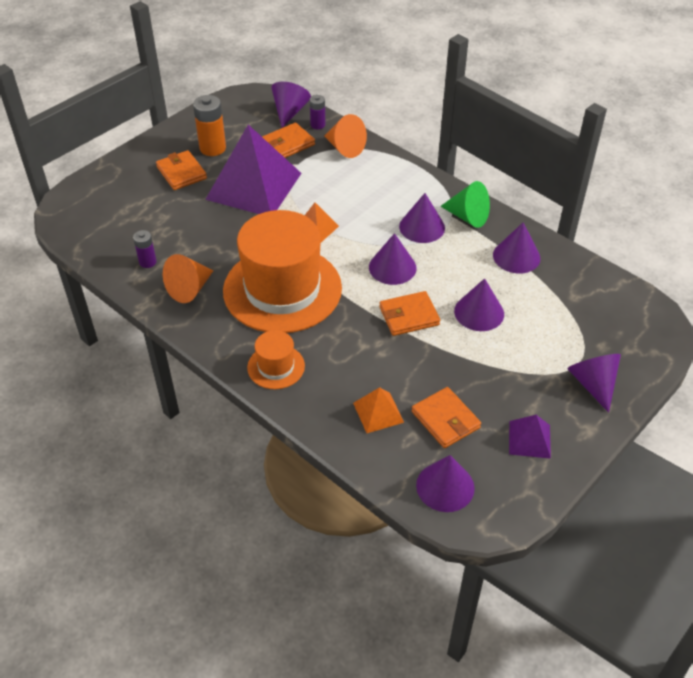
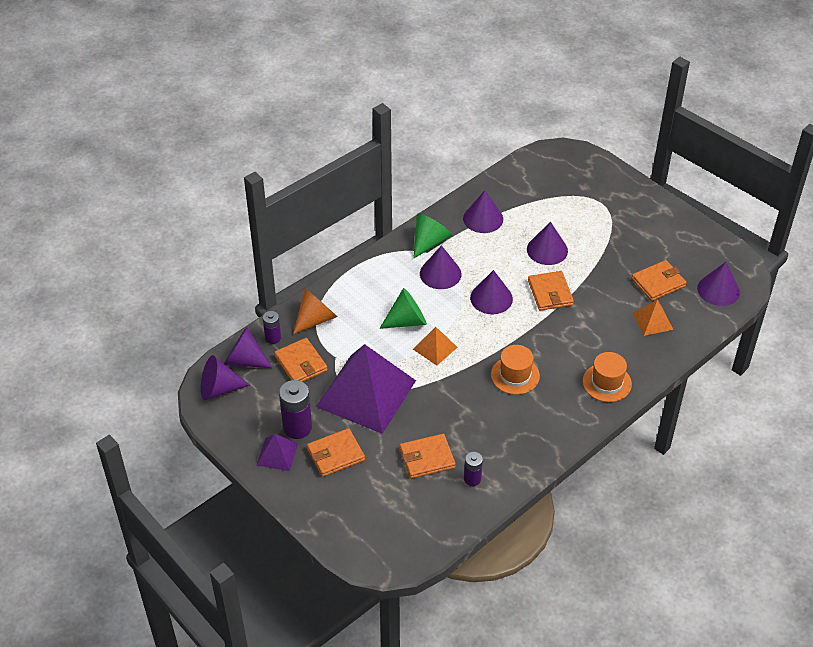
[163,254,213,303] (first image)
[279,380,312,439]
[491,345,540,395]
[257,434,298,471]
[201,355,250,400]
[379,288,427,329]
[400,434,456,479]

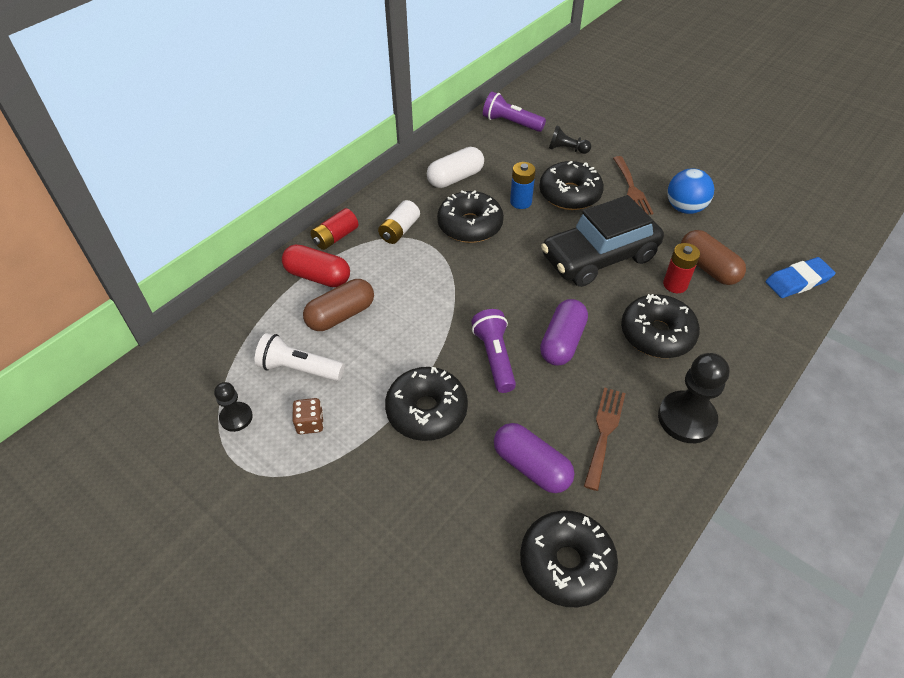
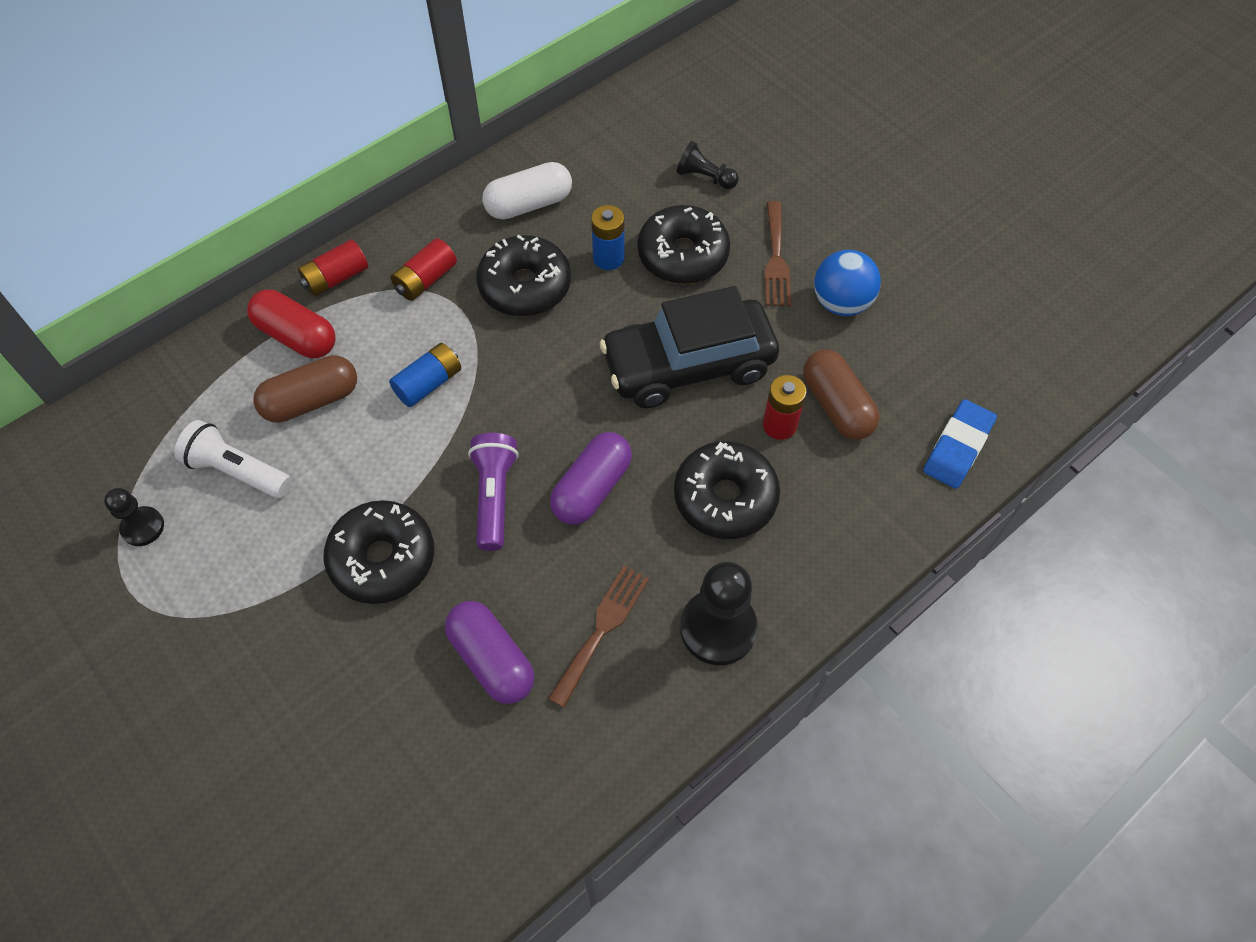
[292,398,324,434] (first image)
[391,238,457,301]
[483,92,546,132] (first image)
[520,511,618,607] (first image)
[923,399,997,489]
[389,343,461,407]

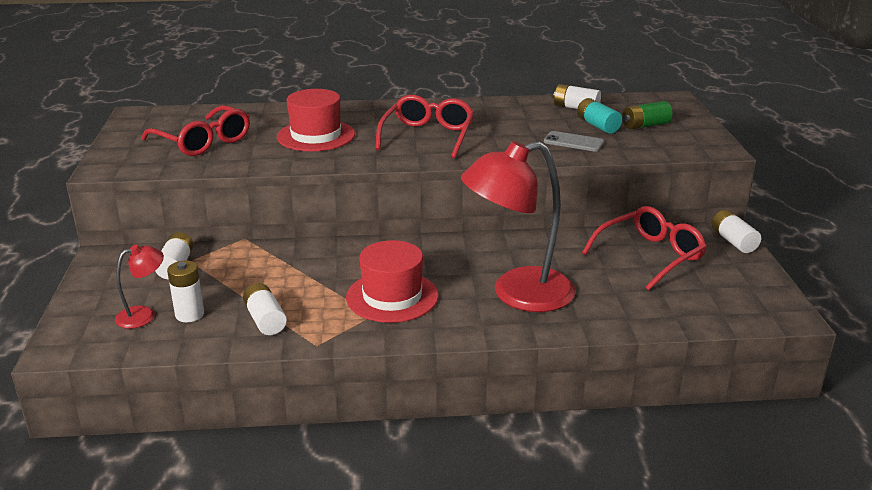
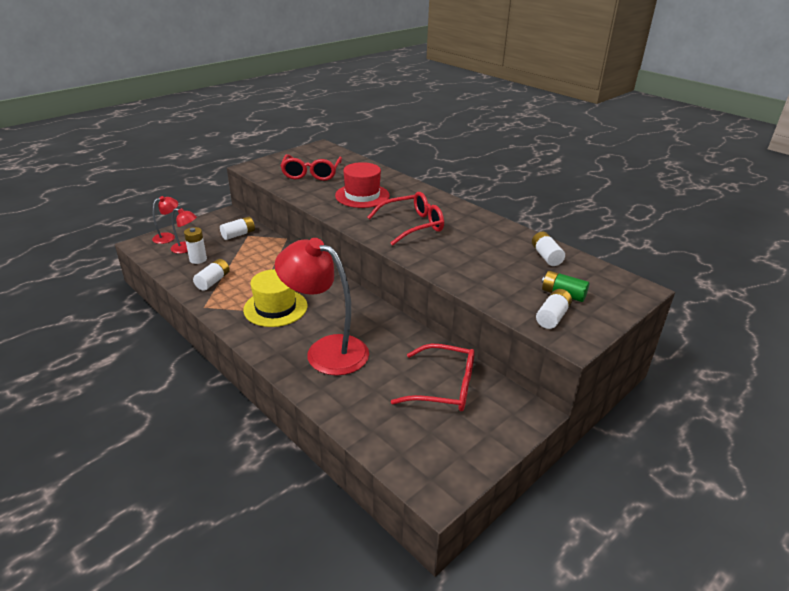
[243,269,307,327]
[544,131,604,152] (first image)
[577,98,622,134] (first image)
[536,289,572,329]
[152,196,178,244]

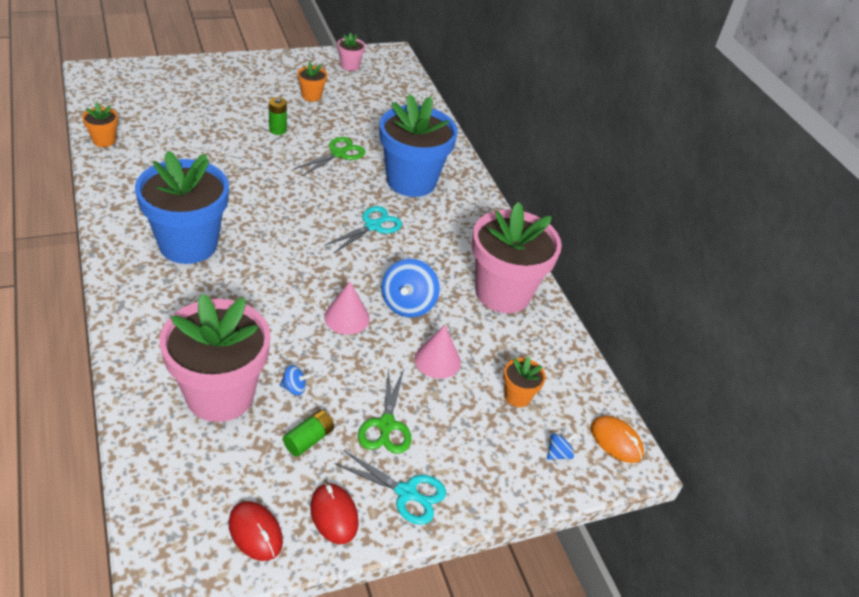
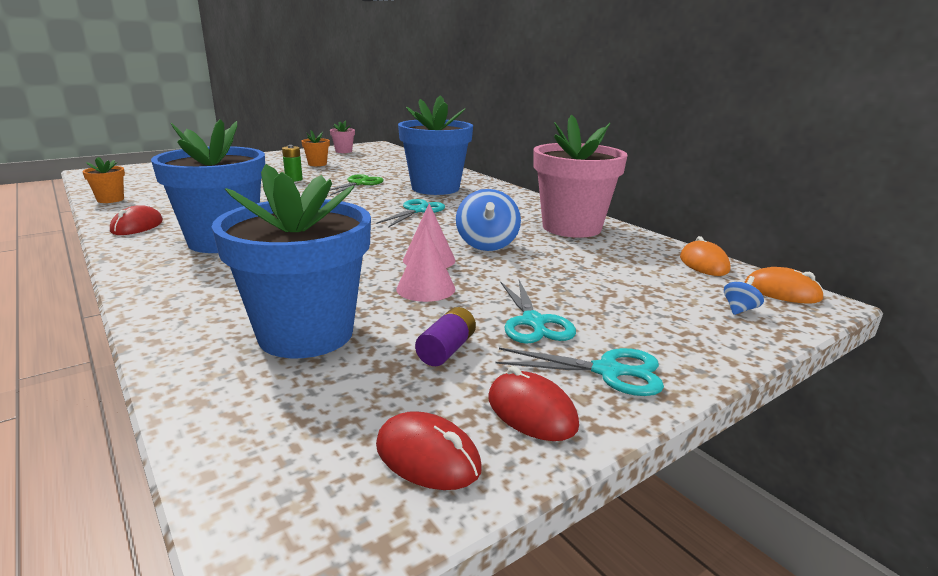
[212,164,371,358]
[279,365,311,395] (first image)
[415,307,476,366]
[500,280,576,344]
[396,226,455,302]
[503,357,546,407] (first image)
[110,205,163,235]
[680,236,731,276]

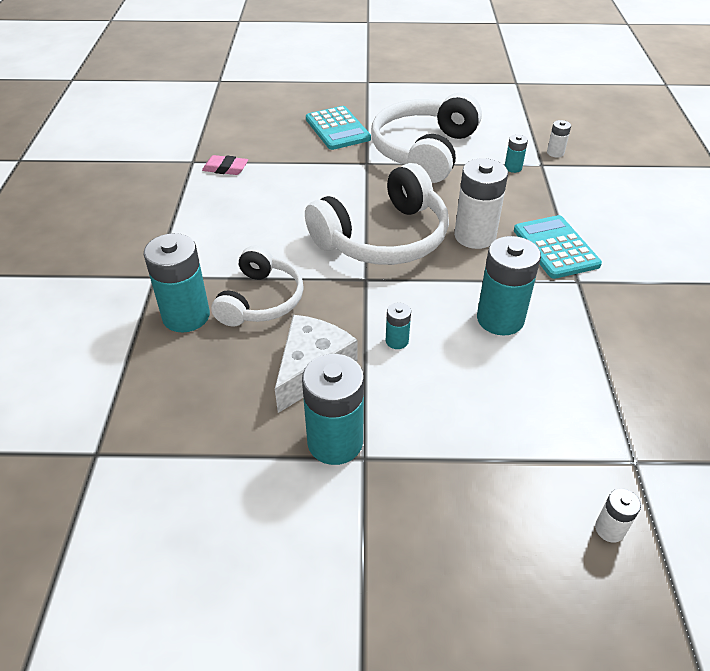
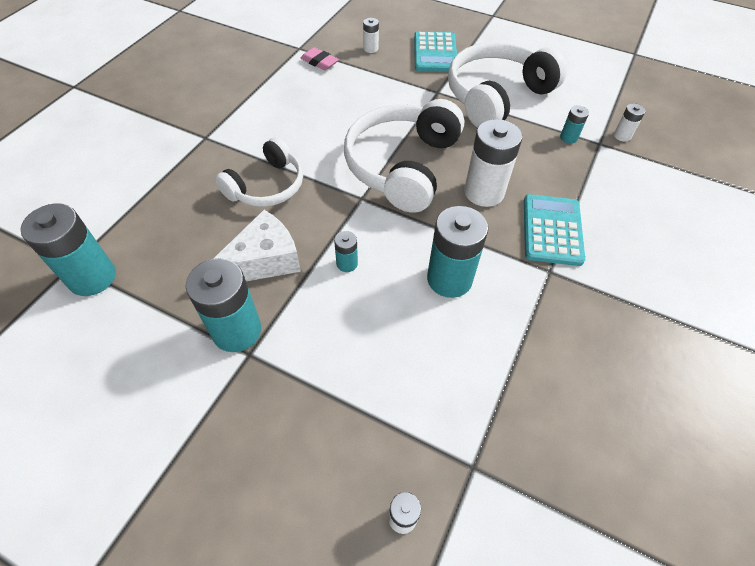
[20,203,116,296]
[344,99,464,213]
[363,18,379,53]

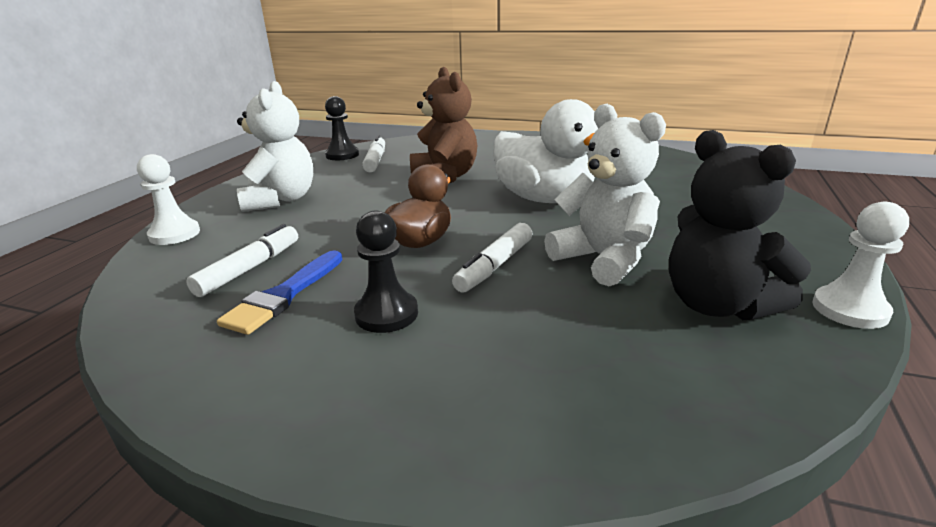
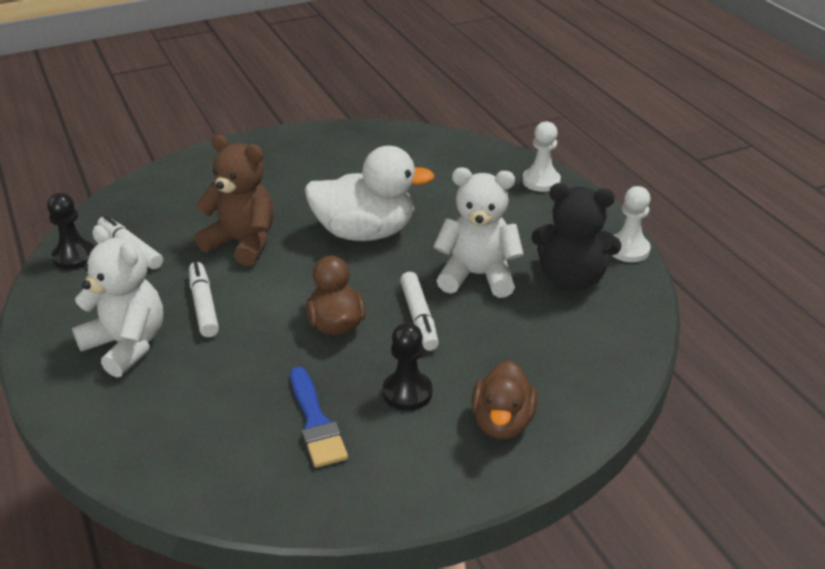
[522,121,561,192]
[189,262,219,337]
[471,360,537,439]

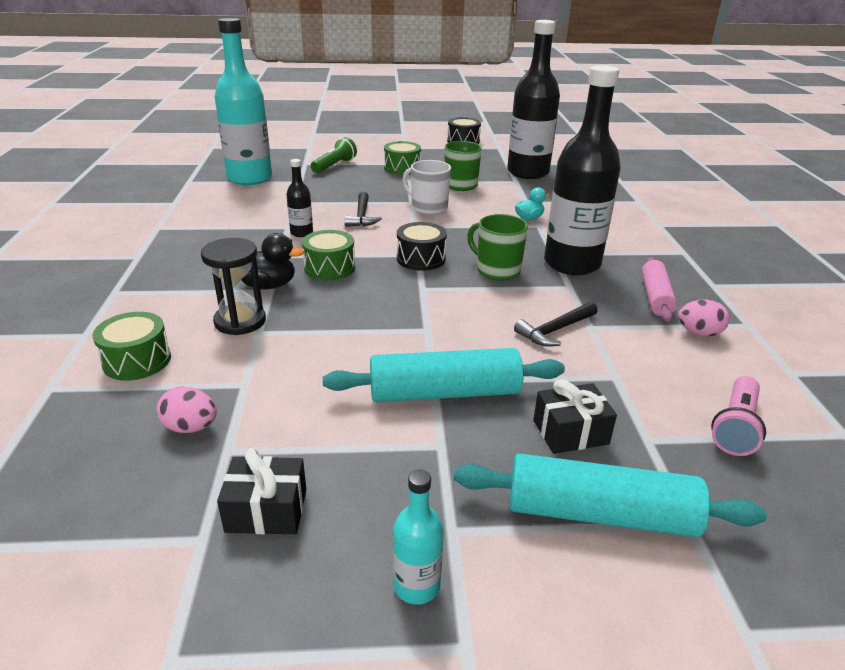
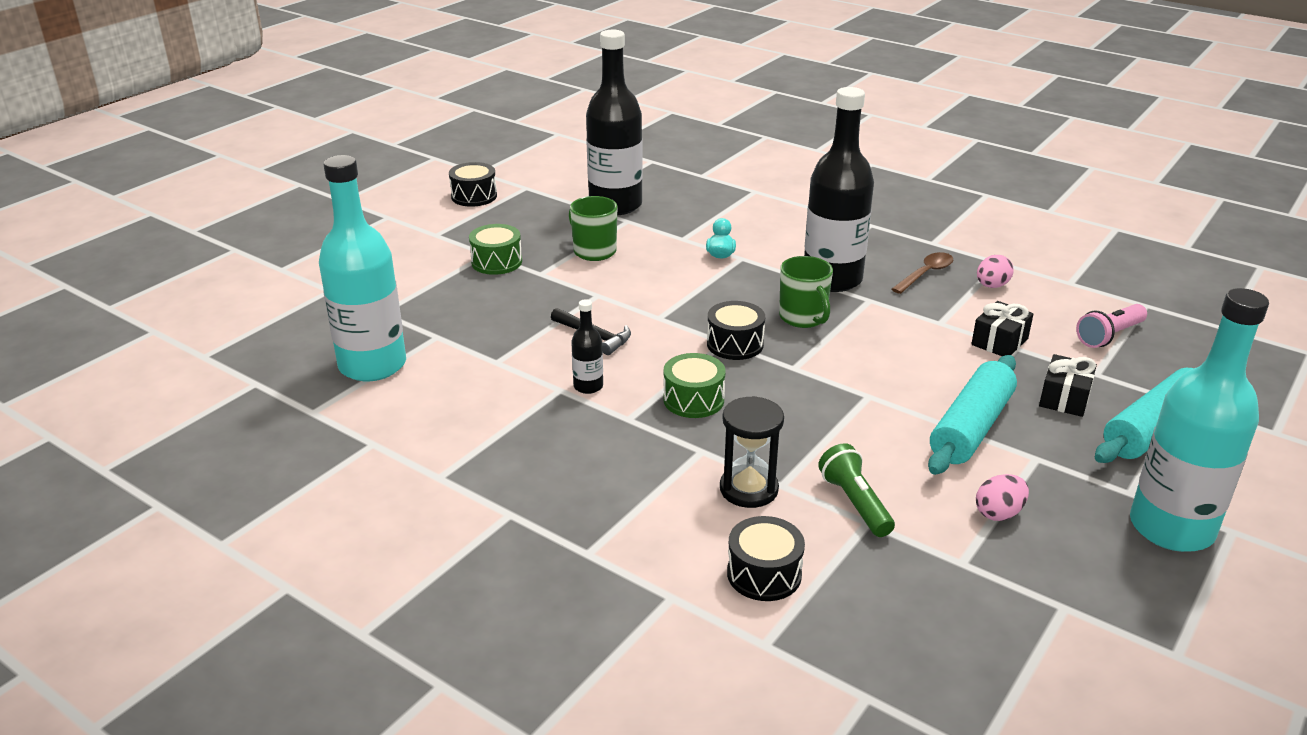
[727,516,805,601]
[976,474,1029,521]
[971,301,1033,356]
[241,233,304,289] (first image)
[818,443,895,537]
[1130,288,1269,552]
[402,160,451,214] (first image)
[779,256,833,328]
[514,302,598,347] (first image)
[892,252,953,294]
[1076,304,1147,348]

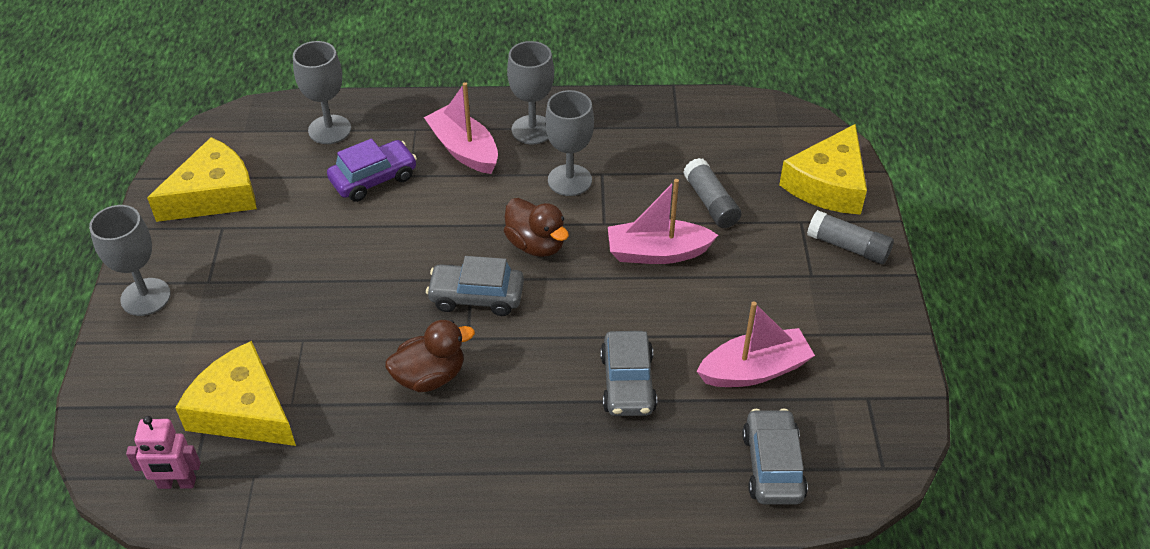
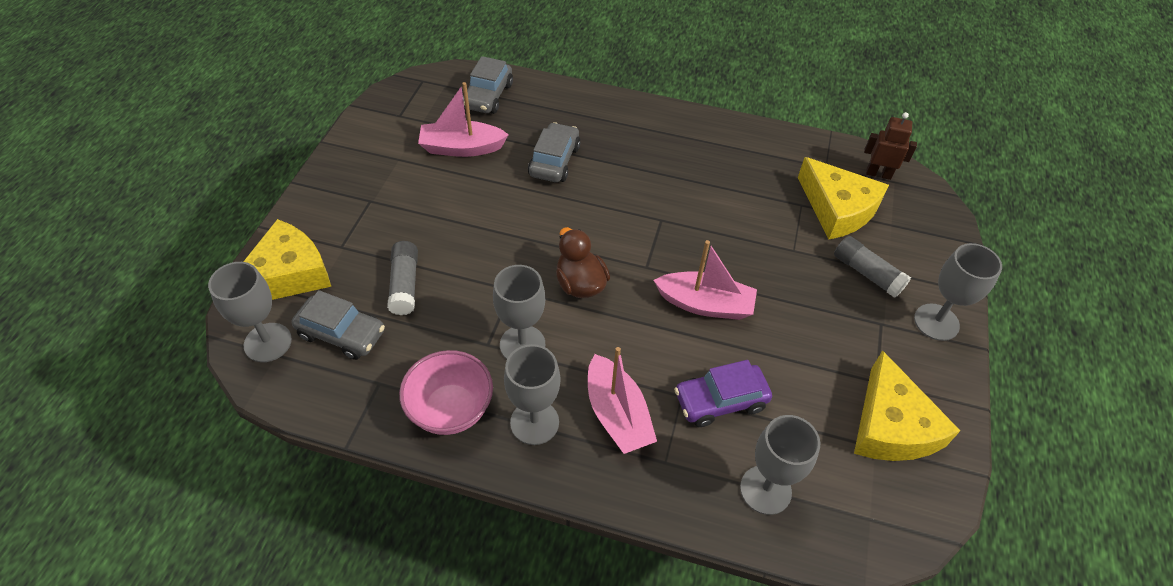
[864,112,917,180]
[854,350,960,461]
[385,320,475,392] (first image)
[292,290,385,360]
[654,240,757,320]
[834,236,911,298]
[208,262,292,362]
[399,350,493,435]

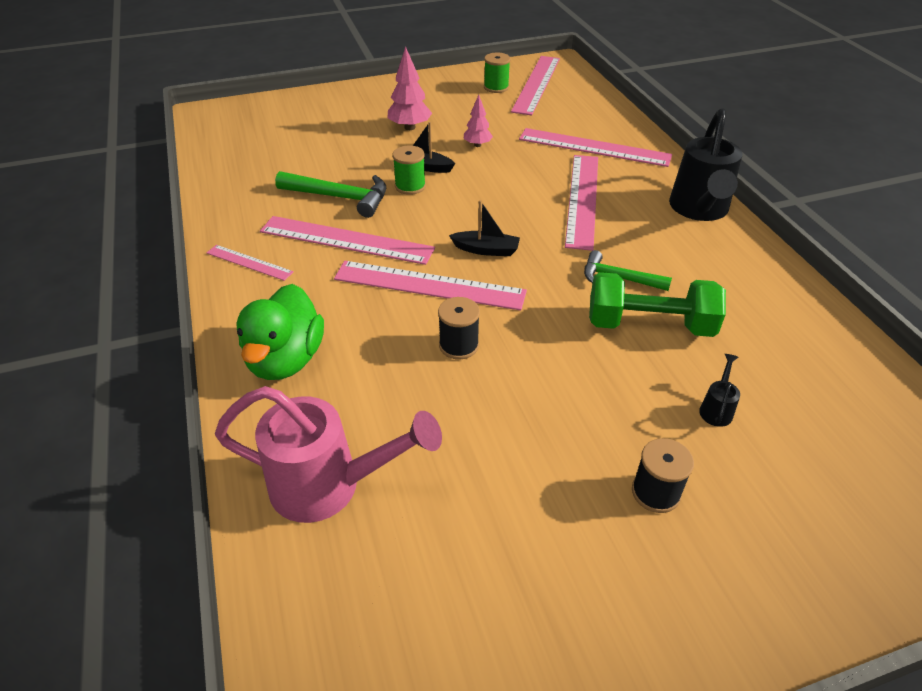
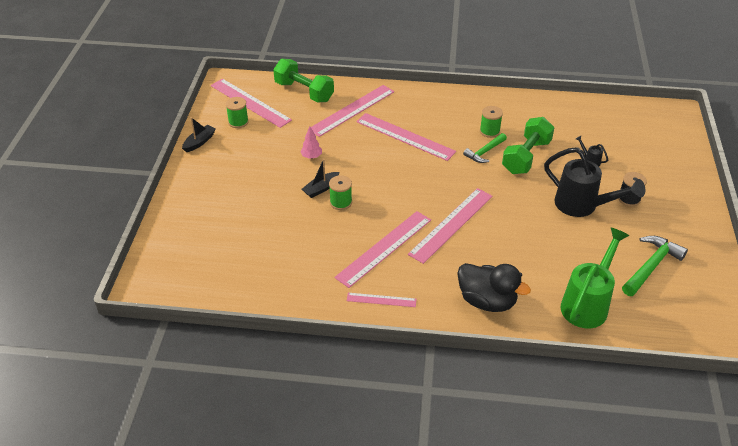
[347,293,417,307]
[560,228,629,328]
[457,263,531,312]
[622,236,688,296]
[388,46,432,130] (first image)
[438,297,480,360] (first image)
[182,117,216,152]
[544,147,645,217]
[273,59,334,102]
[480,106,503,138]

